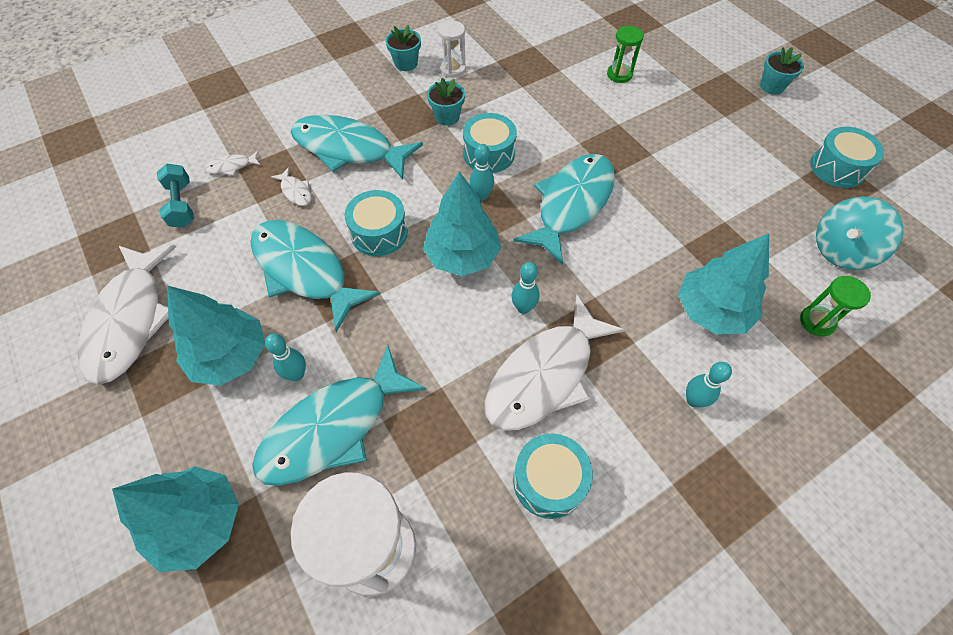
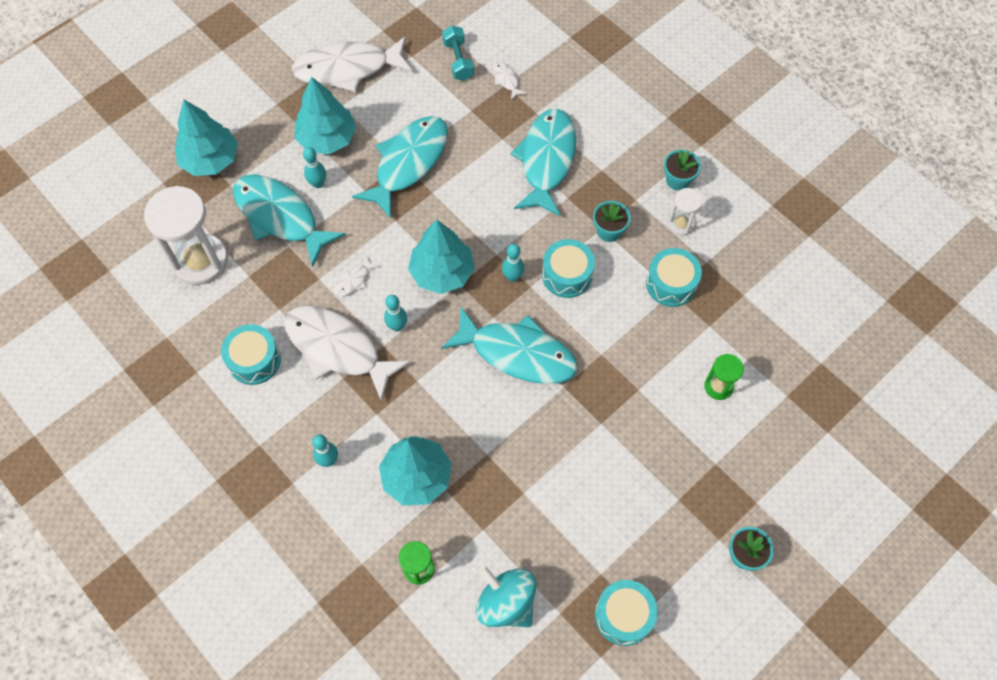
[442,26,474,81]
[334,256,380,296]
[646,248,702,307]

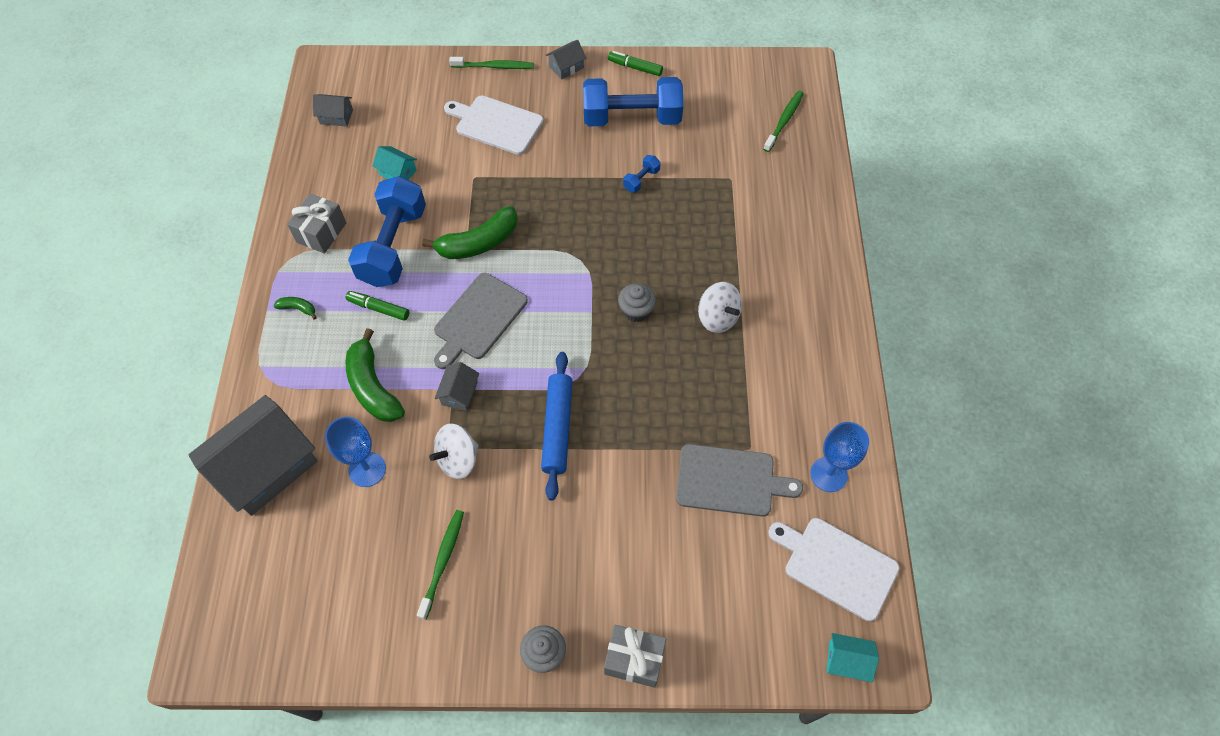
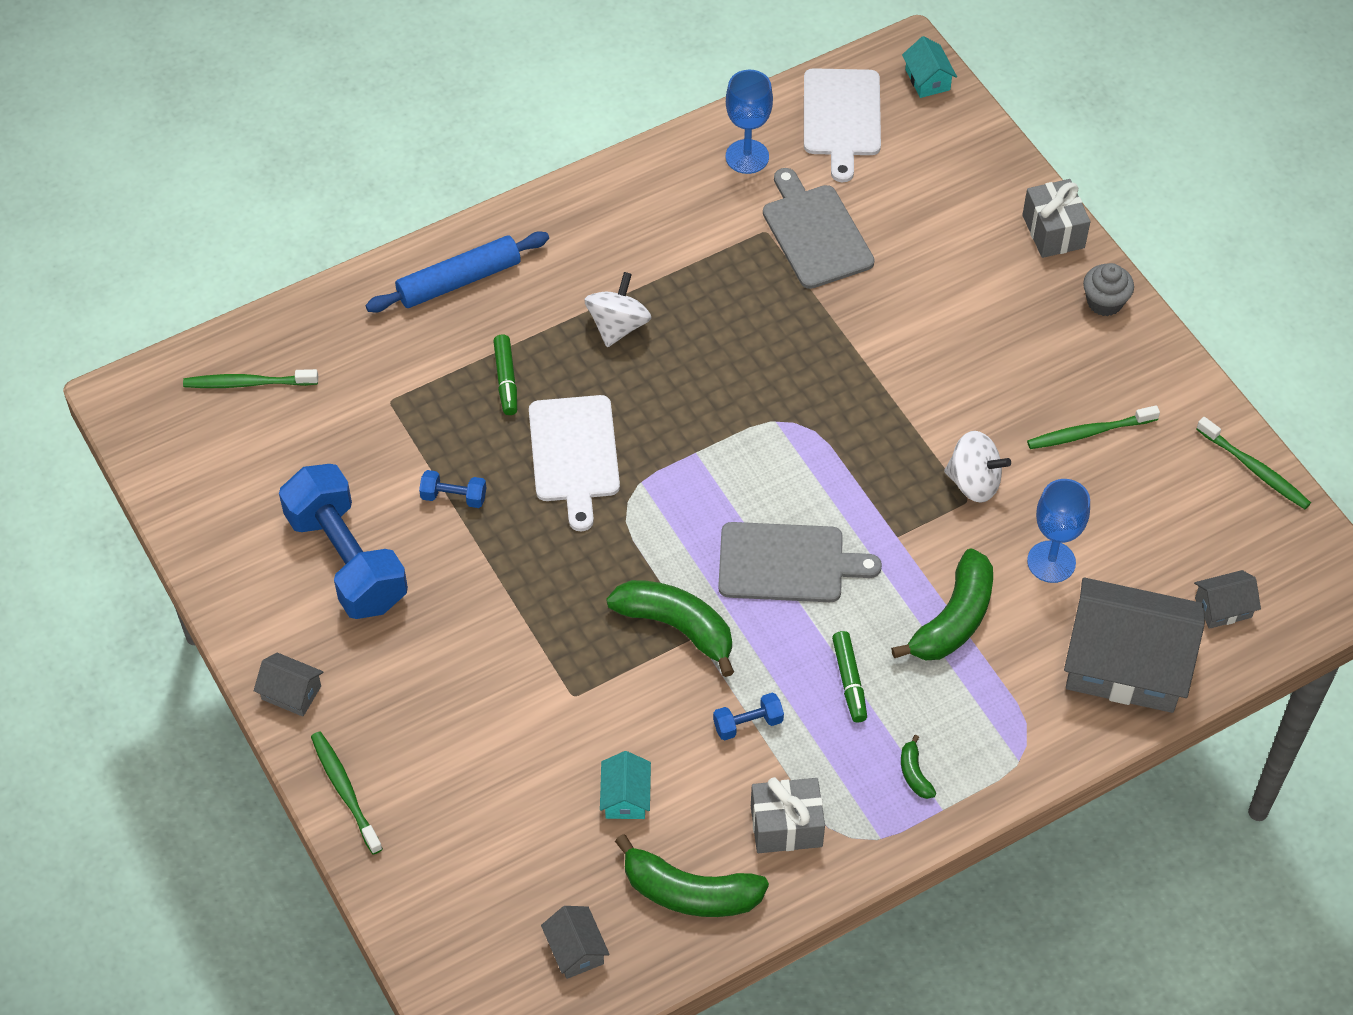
[713,693,784,741]
[1194,570,1261,629]
[529,395,620,531]
[366,231,549,313]
[493,335,517,415]
[618,283,656,322] (first image)
[615,834,769,917]
[1196,417,1311,509]

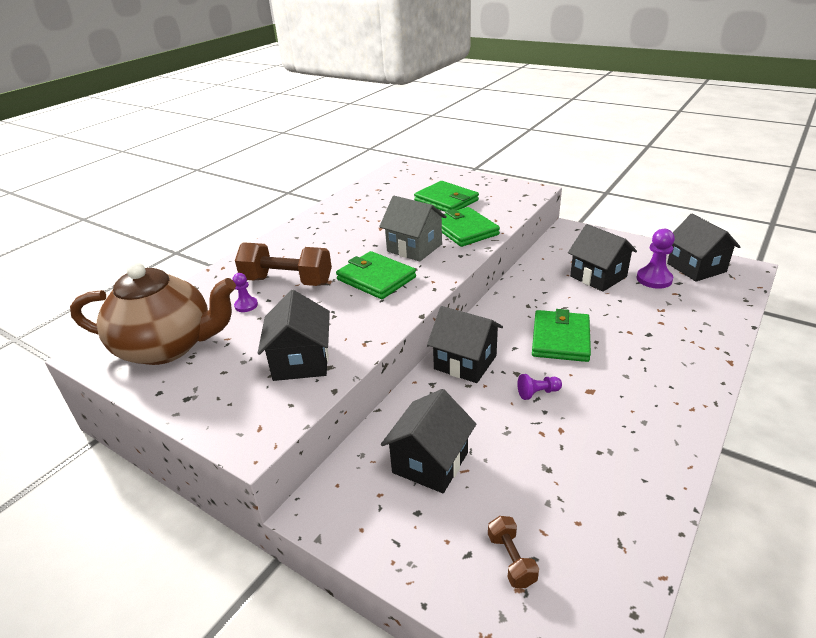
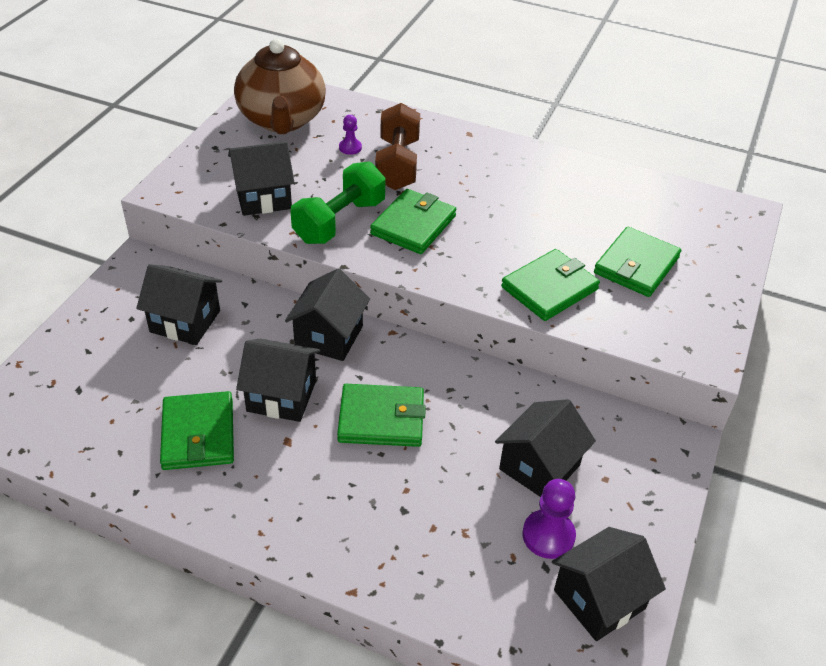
[379,196,447,262] (first image)
[488,516,539,588] (first image)
[236,339,320,422]
[160,391,234,470]
[291,162,386,244]

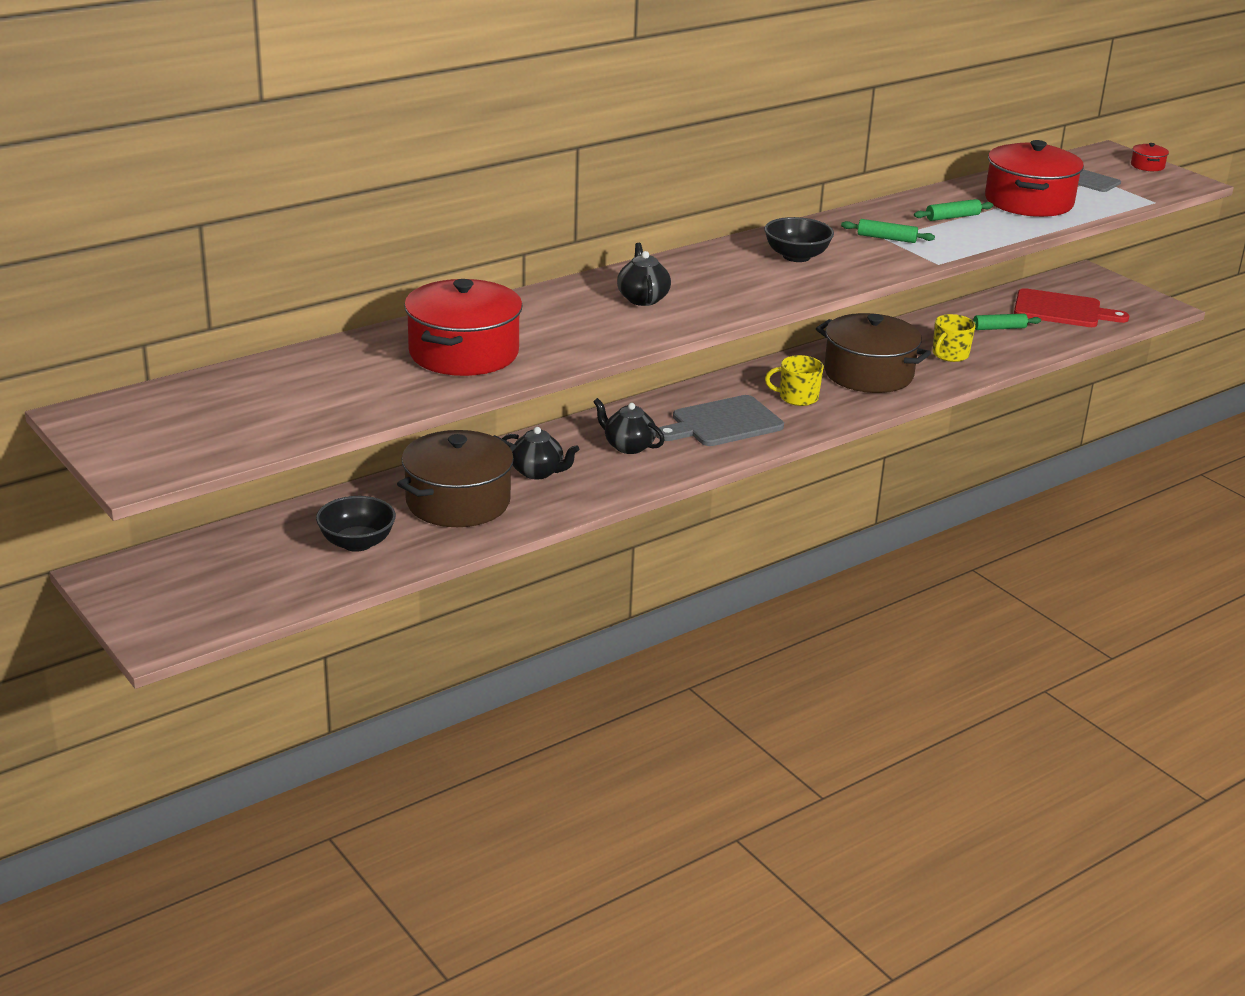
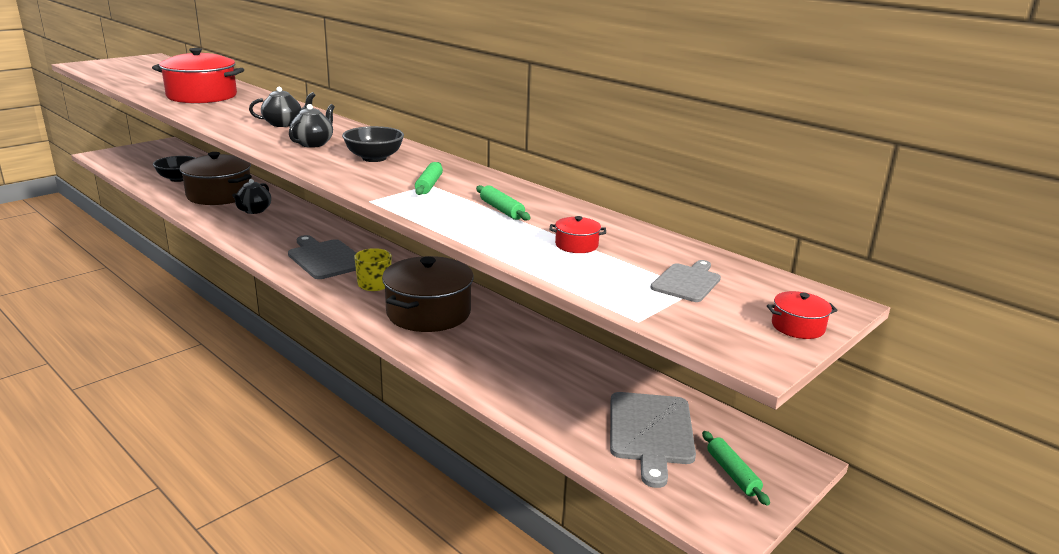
[289,104,335,148]
[932,314,976,362] (first image)
[702,431,770,505]
[549,216,606,253]
[610,392,696,488]

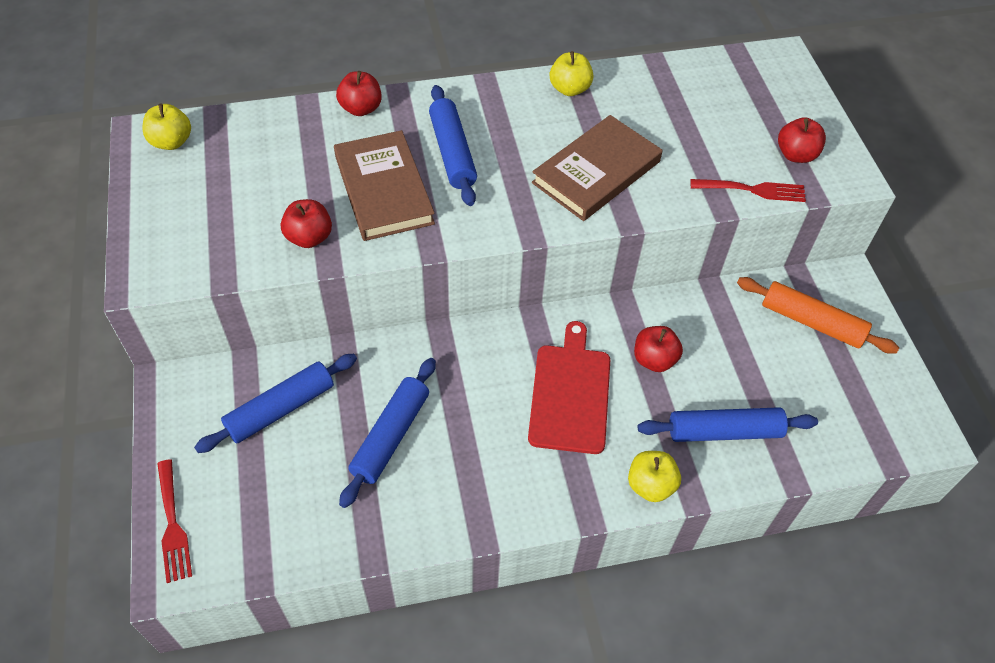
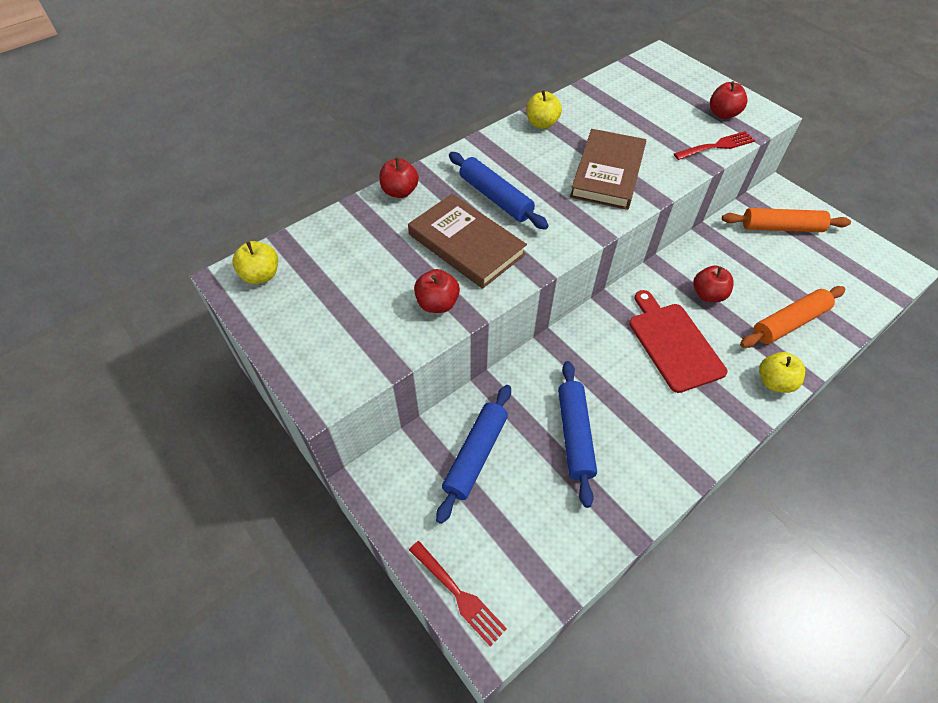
[740,286,845,348]

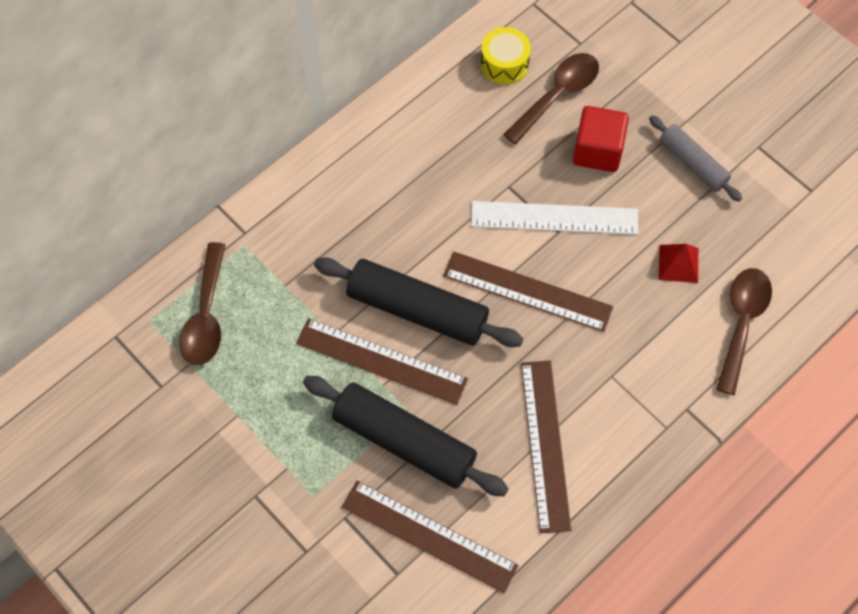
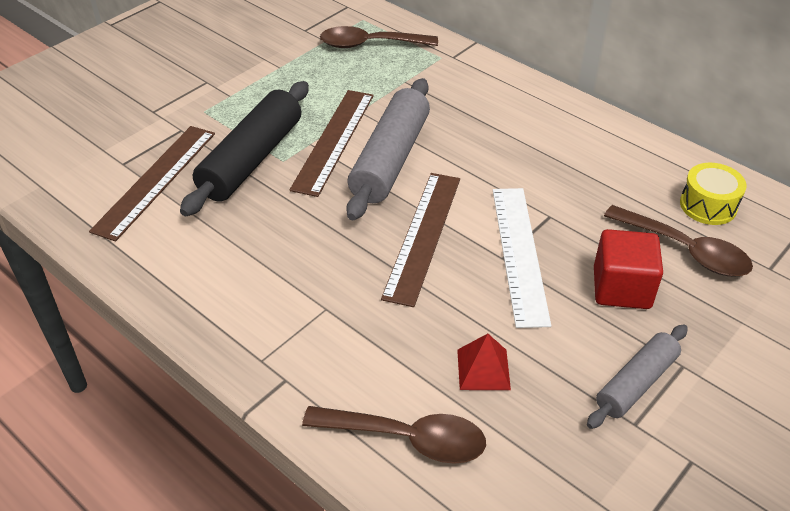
[346,78,430,220]
[521,360,572,533] (first image)

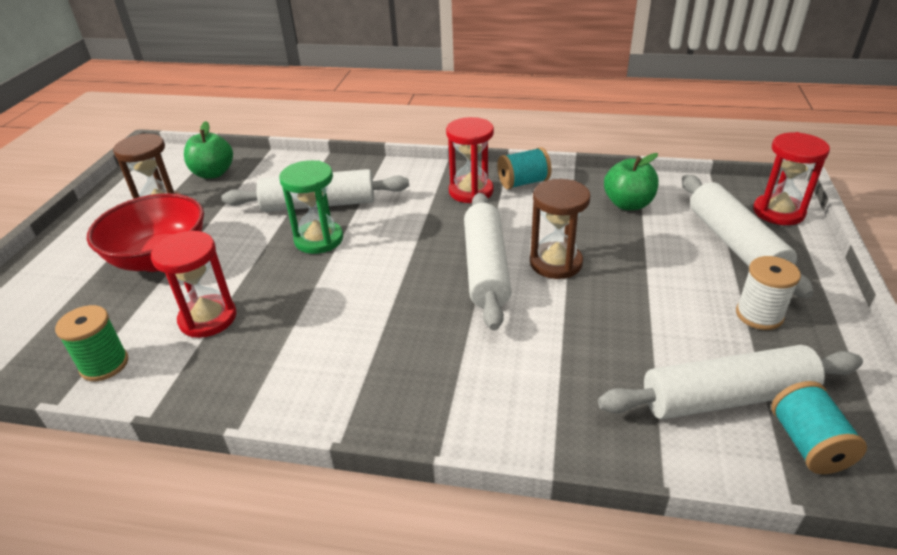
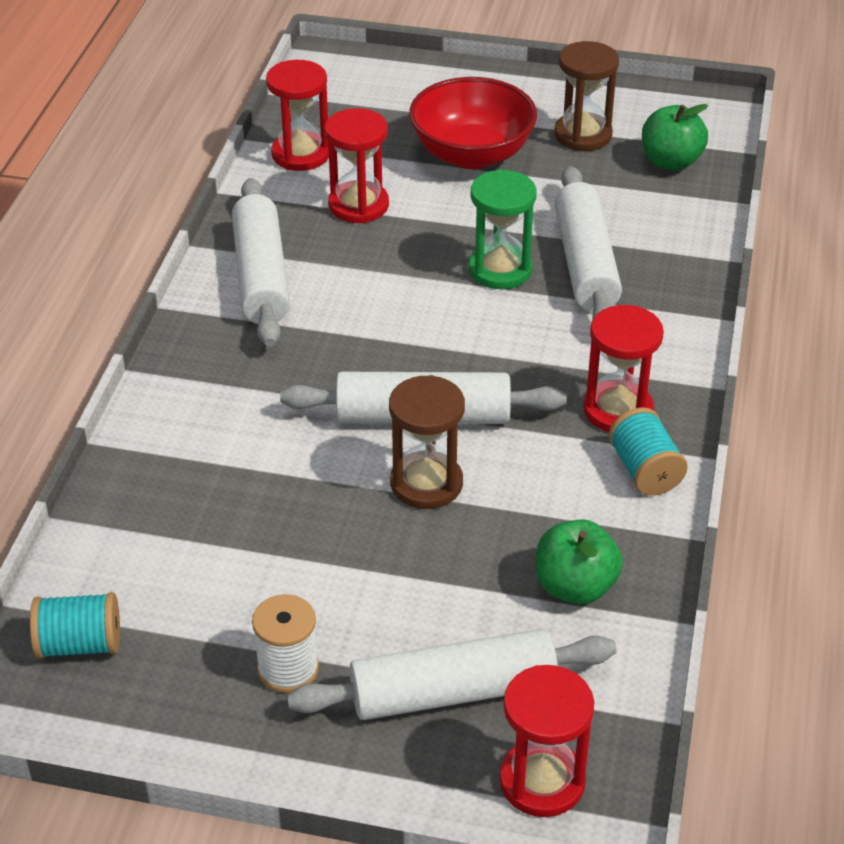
[266,60,329,171]
[232,178,290,347]

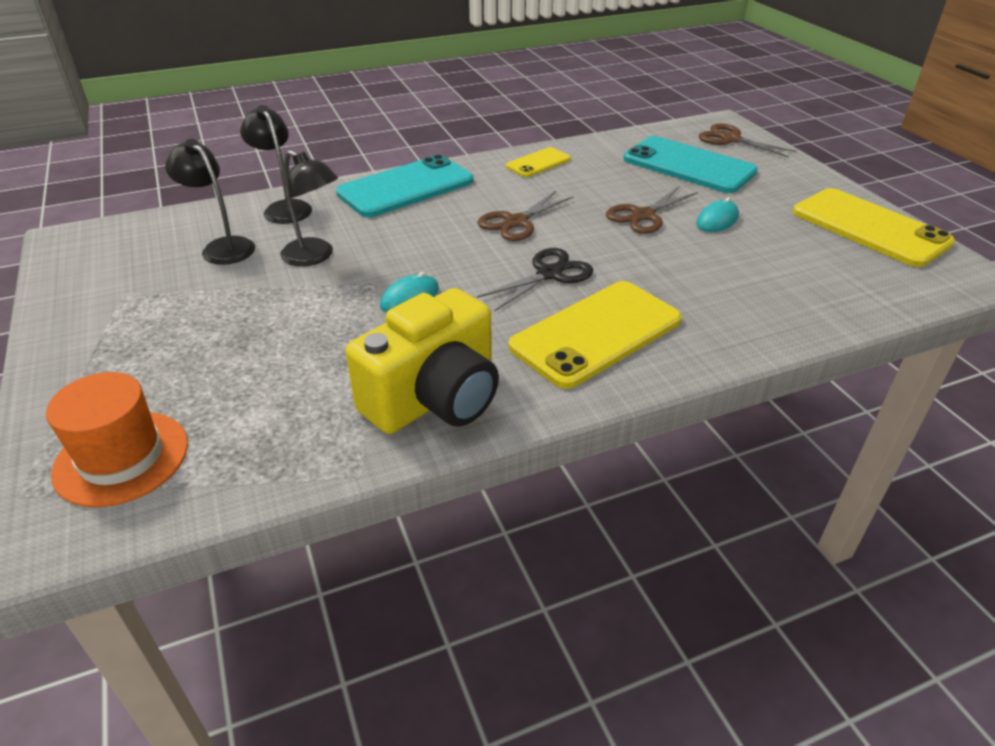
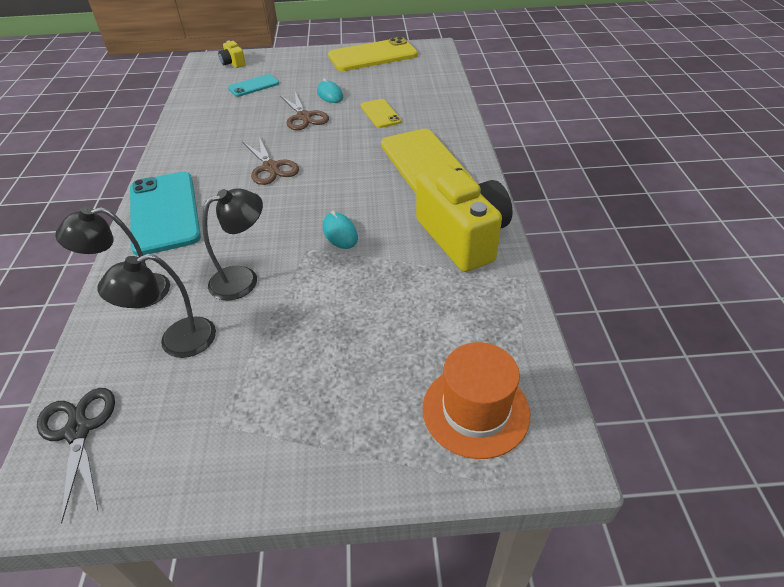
[37,388,115,523]
[361,99,402,128]
[228,74,279,97]
[218,40,246,68]

